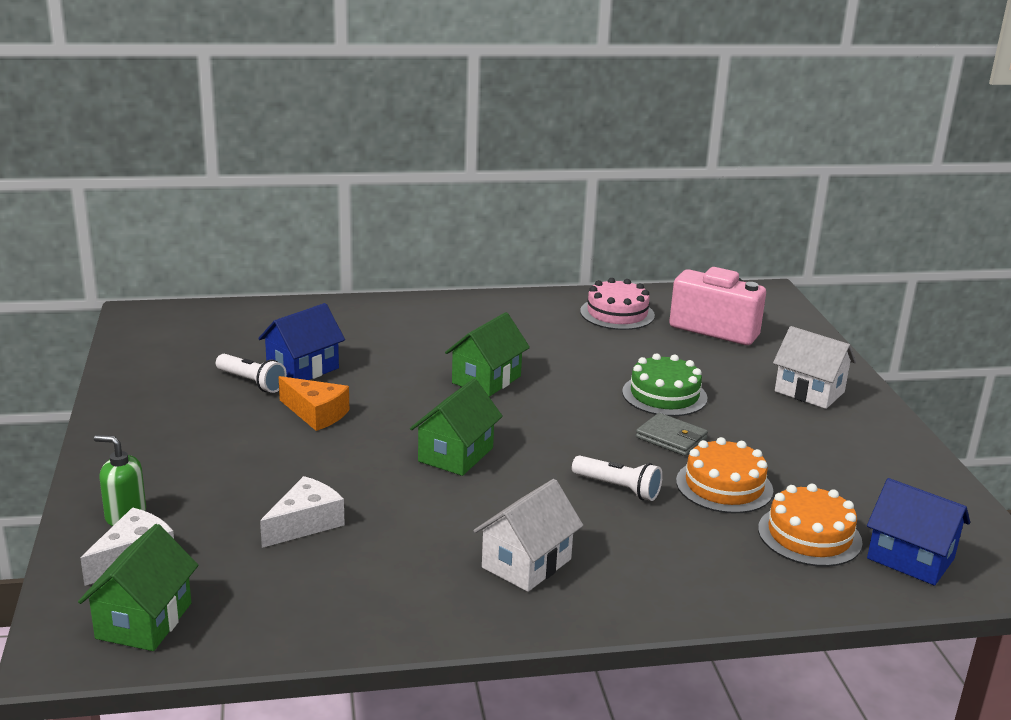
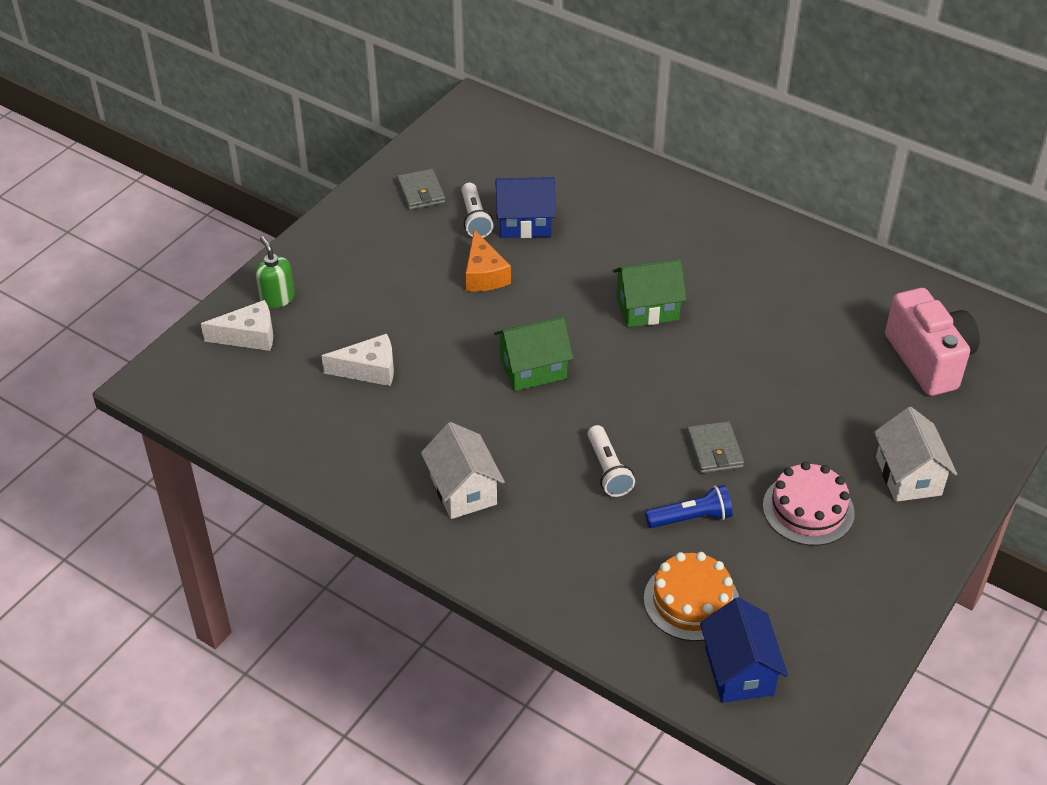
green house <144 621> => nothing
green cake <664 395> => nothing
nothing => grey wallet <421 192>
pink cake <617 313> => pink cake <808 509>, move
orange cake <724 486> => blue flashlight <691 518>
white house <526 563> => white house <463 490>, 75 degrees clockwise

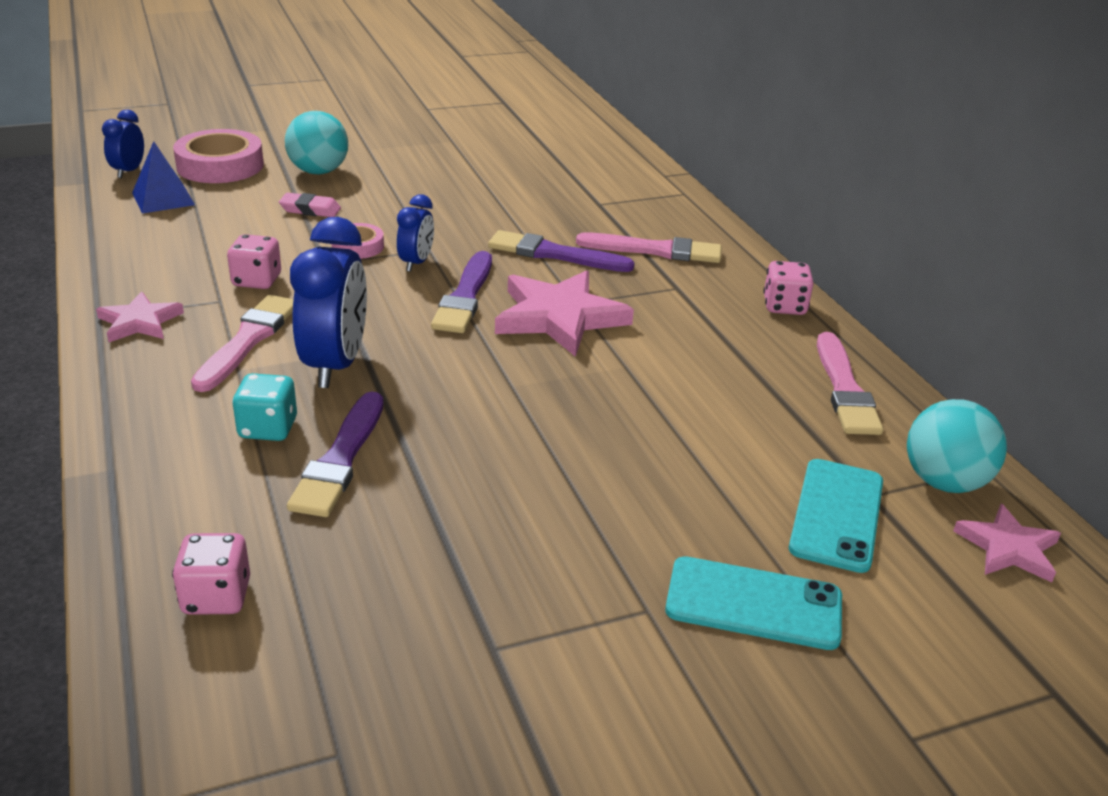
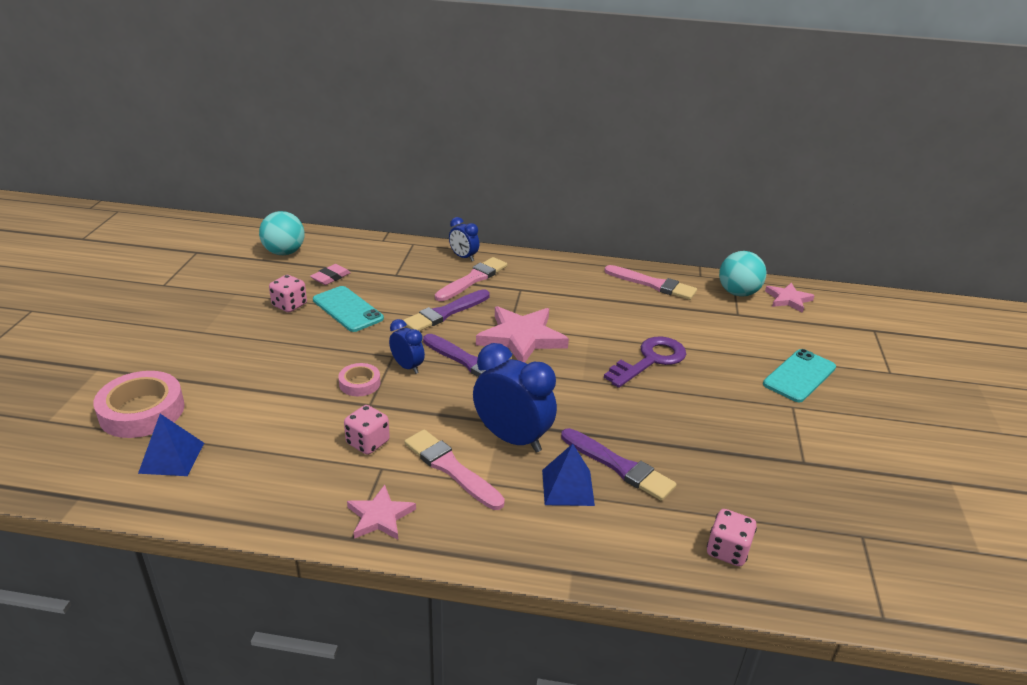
nothing => purple key <650 360>
blue clock <128 171> => blue clock <463 257>, move
pink eraser <310 210> => pink eraser <330 277>, move
turquoise ball <319 171> => turquoise ball <284 252>, move
pink dice <784 306> => pink dice <289 305>, move
turquoise phone <837 515> => turquoise phone <347 309>, move
turquoise dice <268 428> => blue pyramid <568 487>

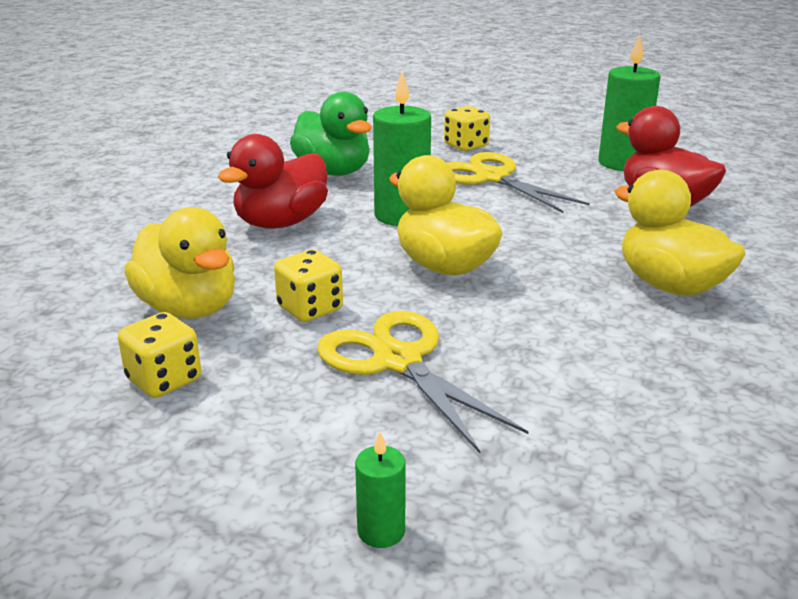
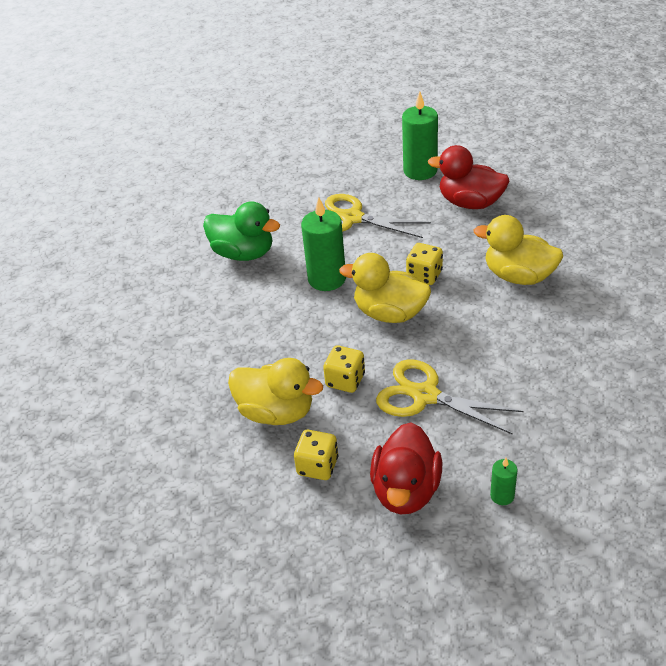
red duck <281 223> => red duck <406 490>, move
yellow dice <466 146> => yellow dice <424 275>, move

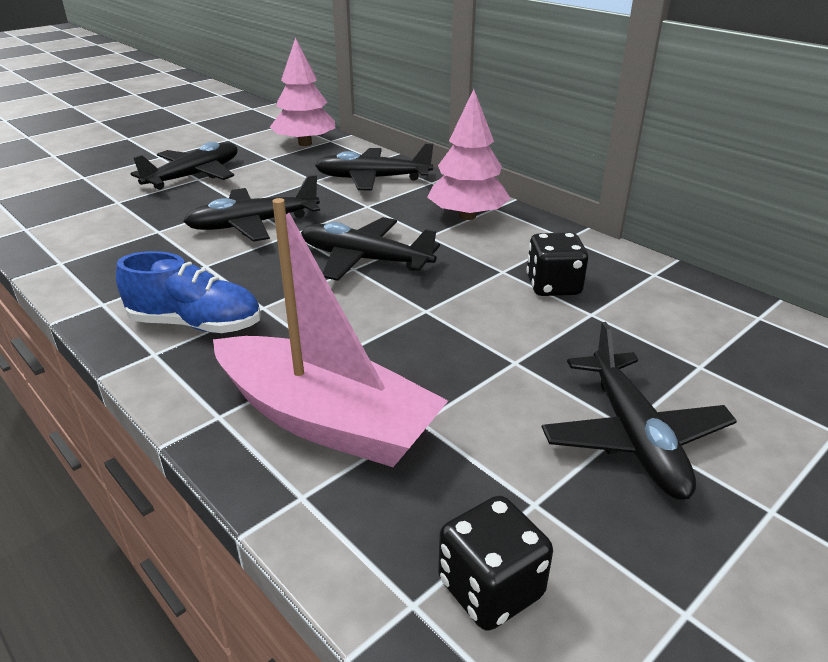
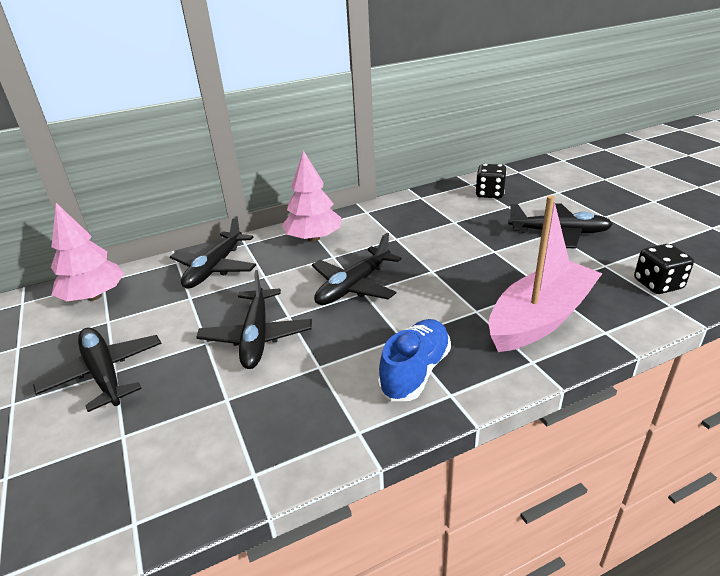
black dice <553 286> => black dice <489 194>, move

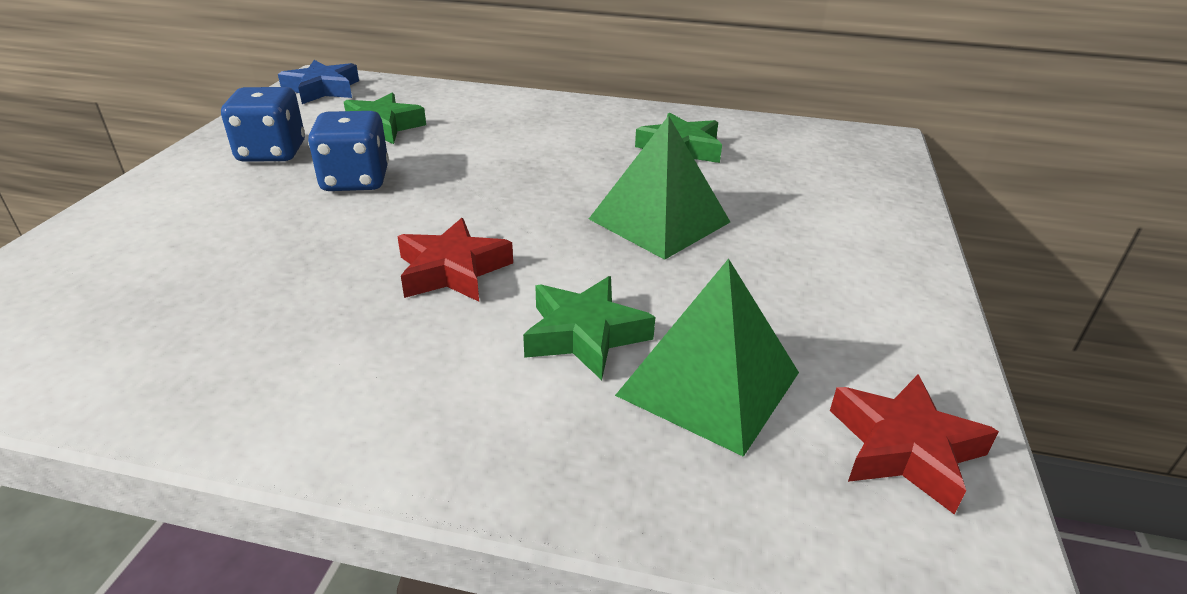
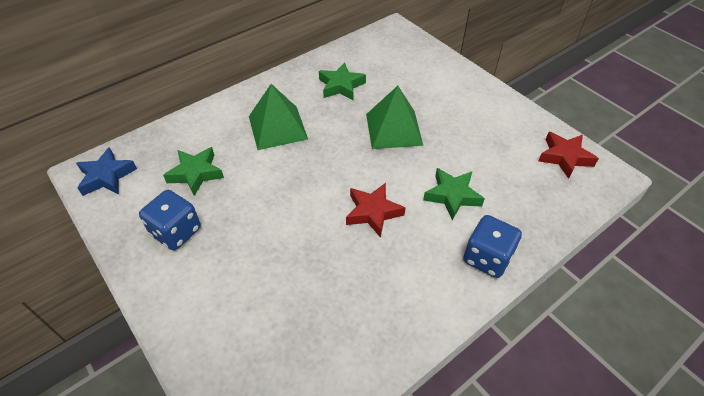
blue dice <355 180> => blue dice <487 258>, move
green pyramid <709 383> => green pyramid <277 127>, move

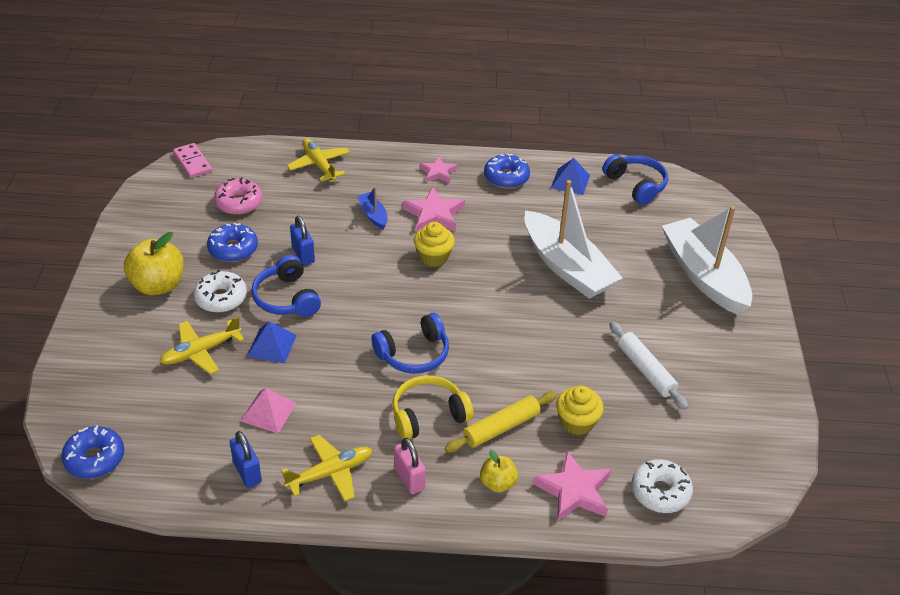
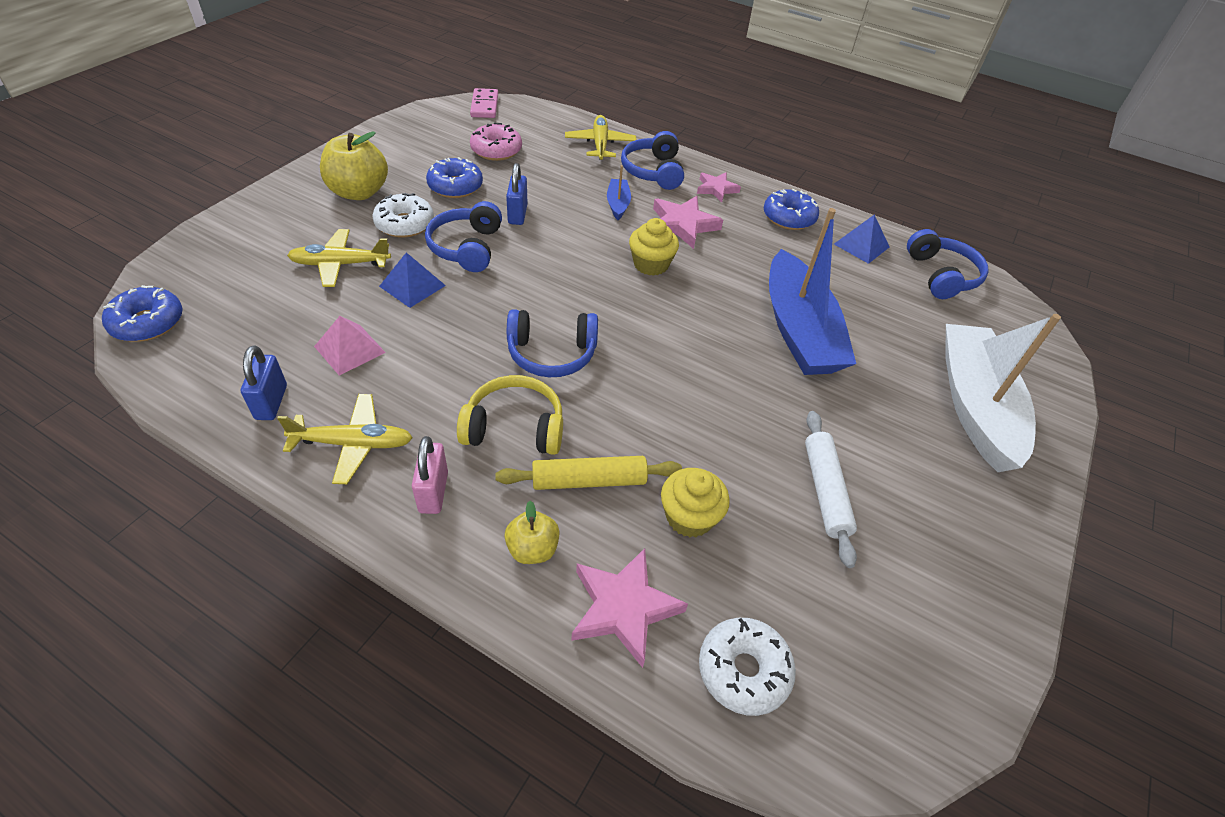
nothing => blue headphones <653 171>
white boat <567 267> => blue boat <799 330>

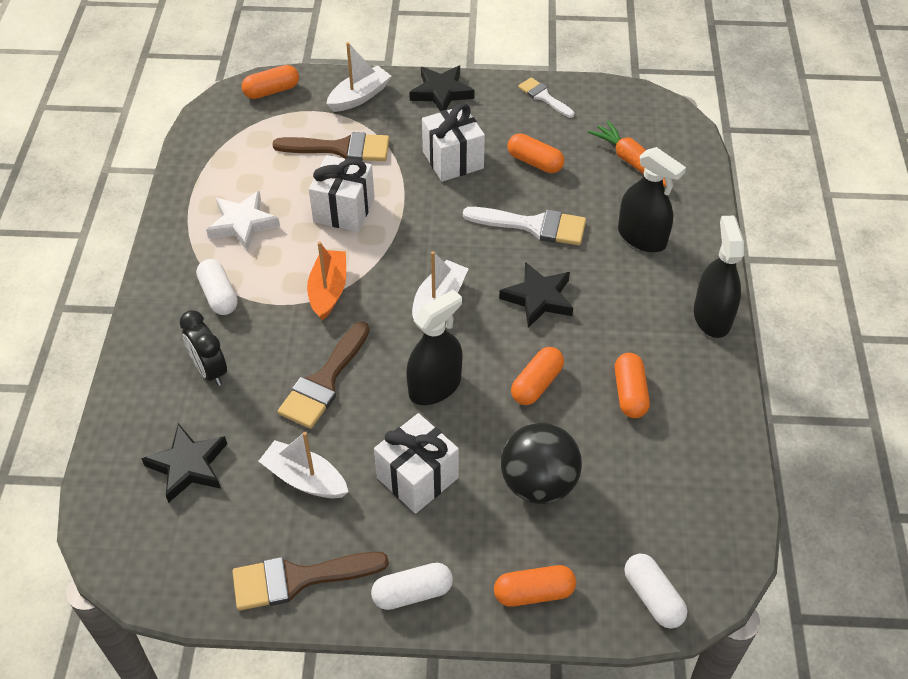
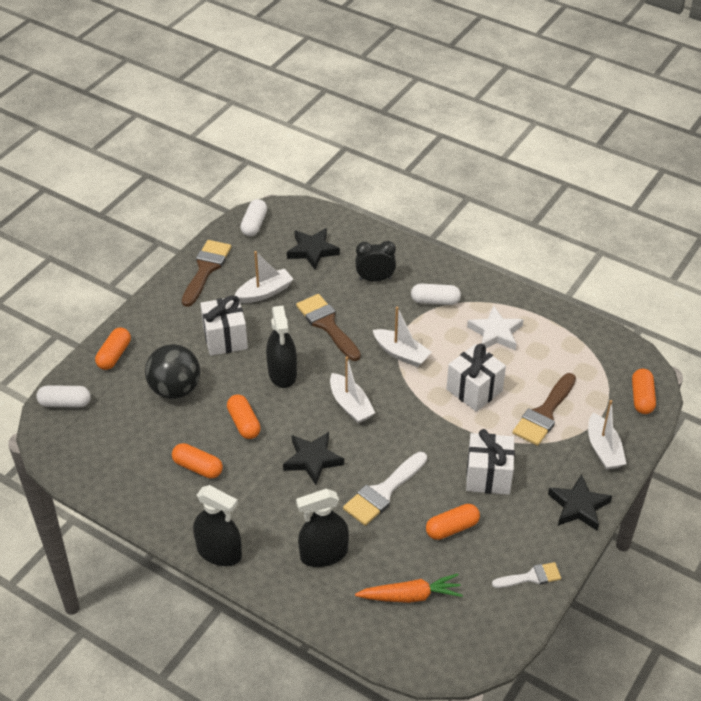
white capsule <412 593> => white capsule <254 224>, move
orange boat <328 290> => white boat <401 353>

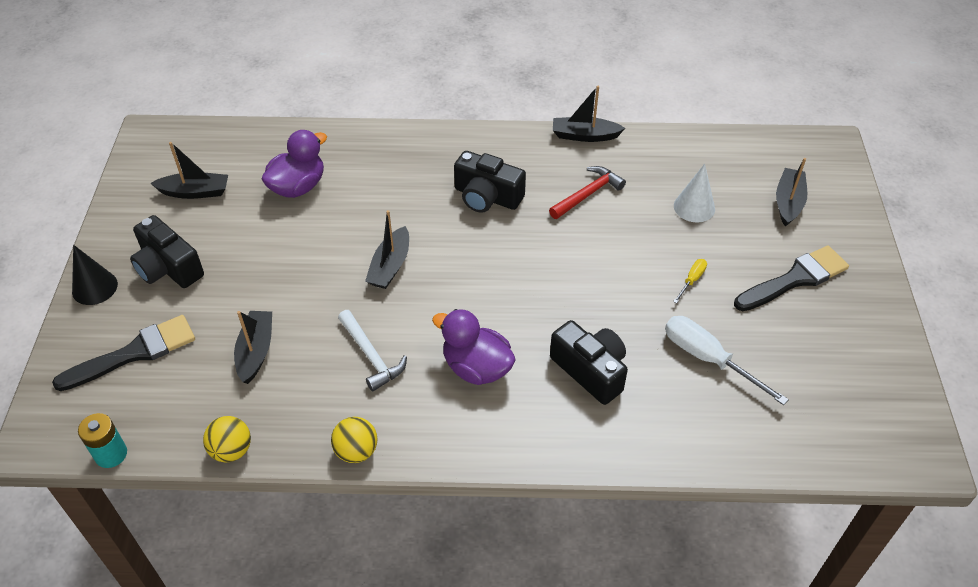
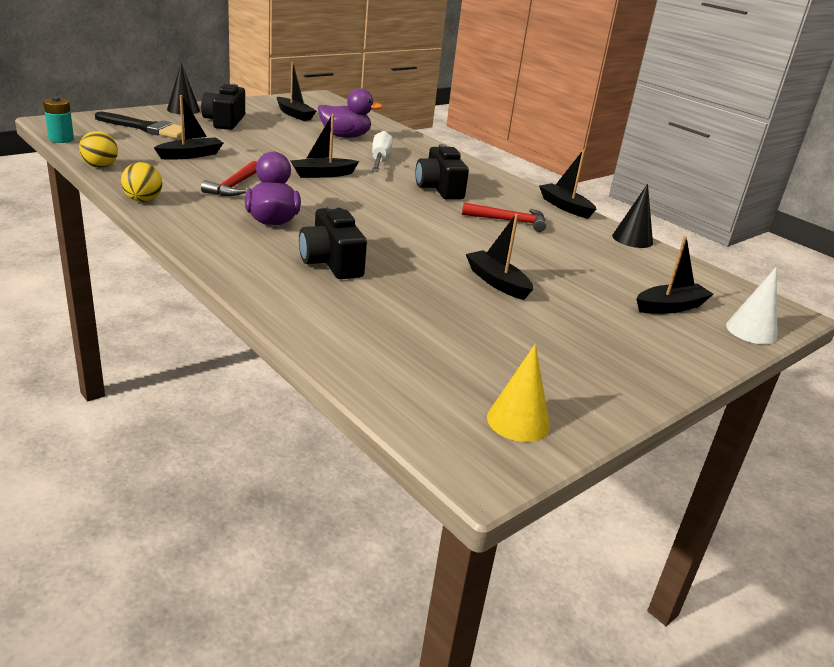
black brush <795 279> => nothing
nothing => yellow cone <518 421>
nothing => black cone <632 239>
white screwdriver <708 359> => white screwdriver <380 160>, move
white cone <694 207> => white cone <751 331>, move
yellow screwdriver <692 280> => black boat <497 282>
white hammer <371 355> => red hammer <234 186>
black camera <590 370> => black camera <331 262>, 150 degrees clockwise

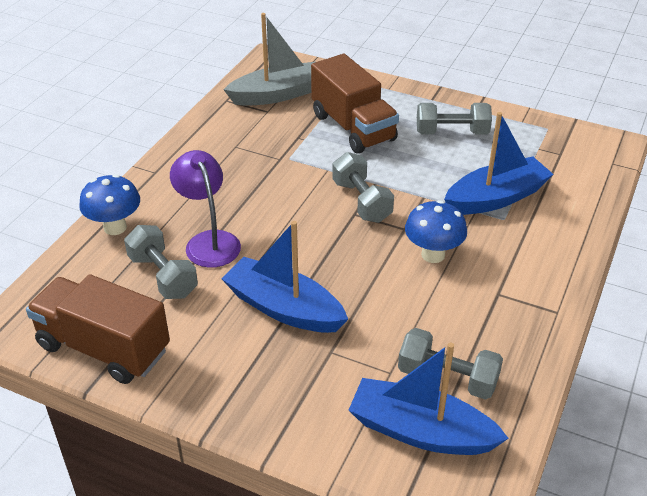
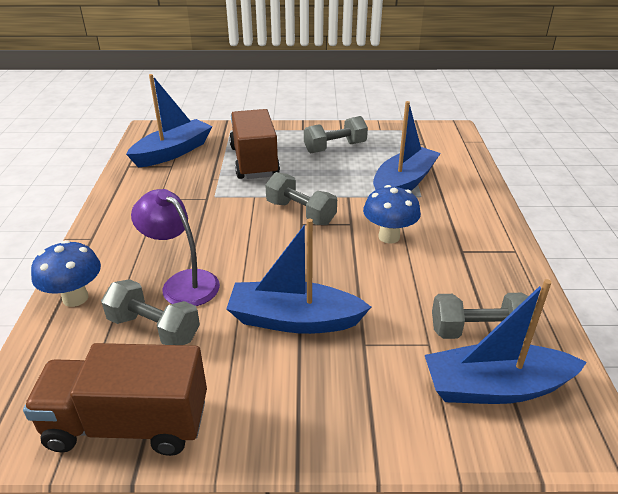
grey boat <278 94> => blue boat <173 152>
brown truck <353 127> => brown truck <254 161>, 135 degrees counterclockwise

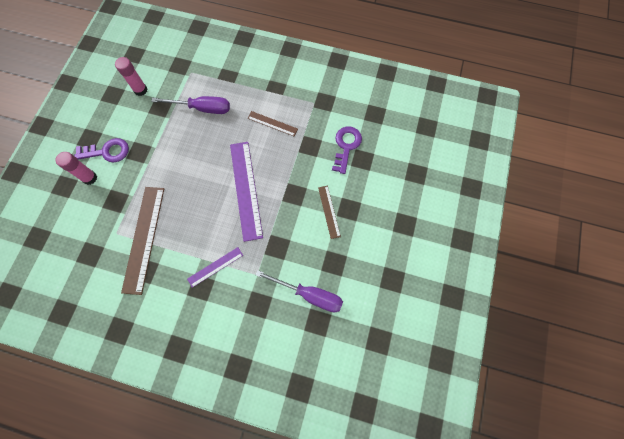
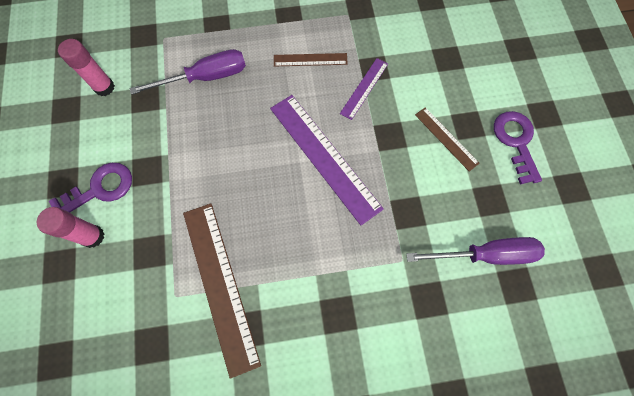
purple ruler <215 267> => purple ruler <364 88>, move
purple key <346 146> => purple key <516 142>, move

